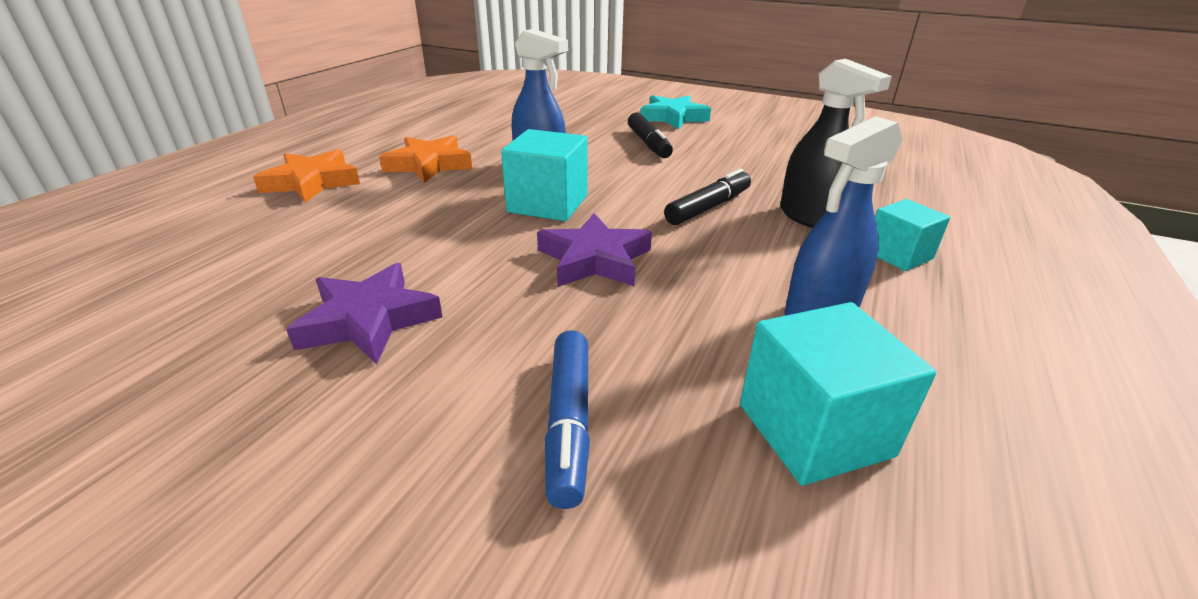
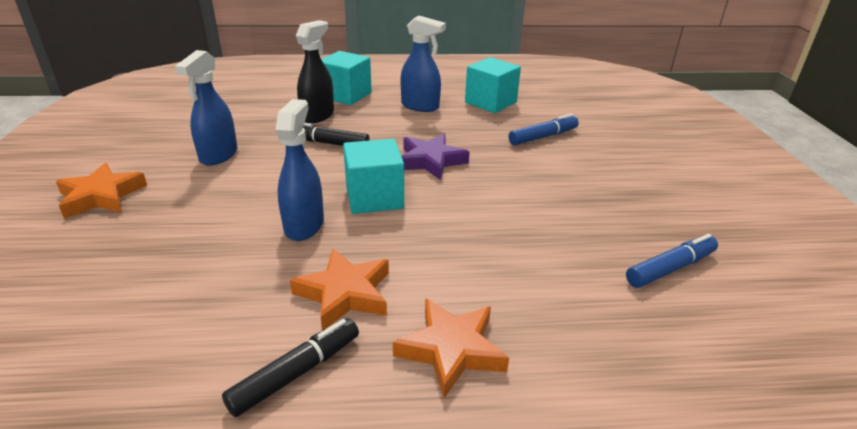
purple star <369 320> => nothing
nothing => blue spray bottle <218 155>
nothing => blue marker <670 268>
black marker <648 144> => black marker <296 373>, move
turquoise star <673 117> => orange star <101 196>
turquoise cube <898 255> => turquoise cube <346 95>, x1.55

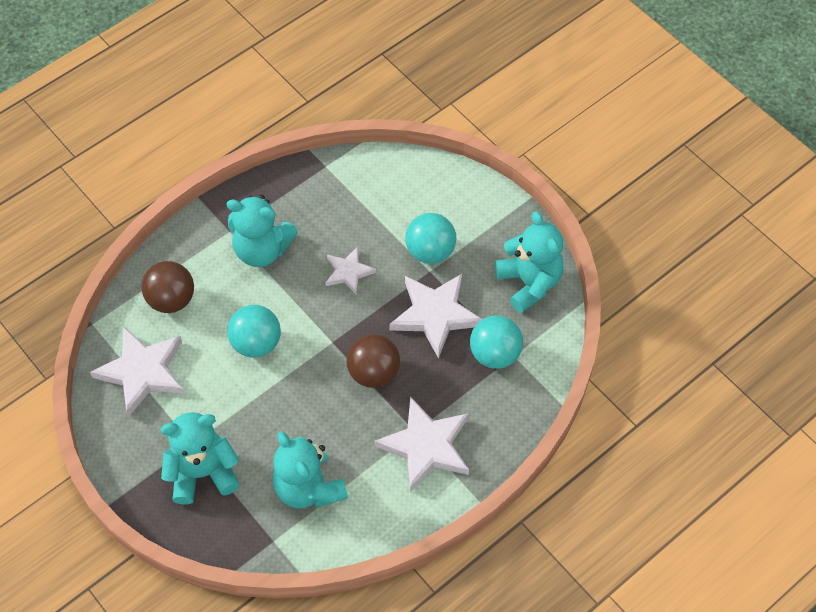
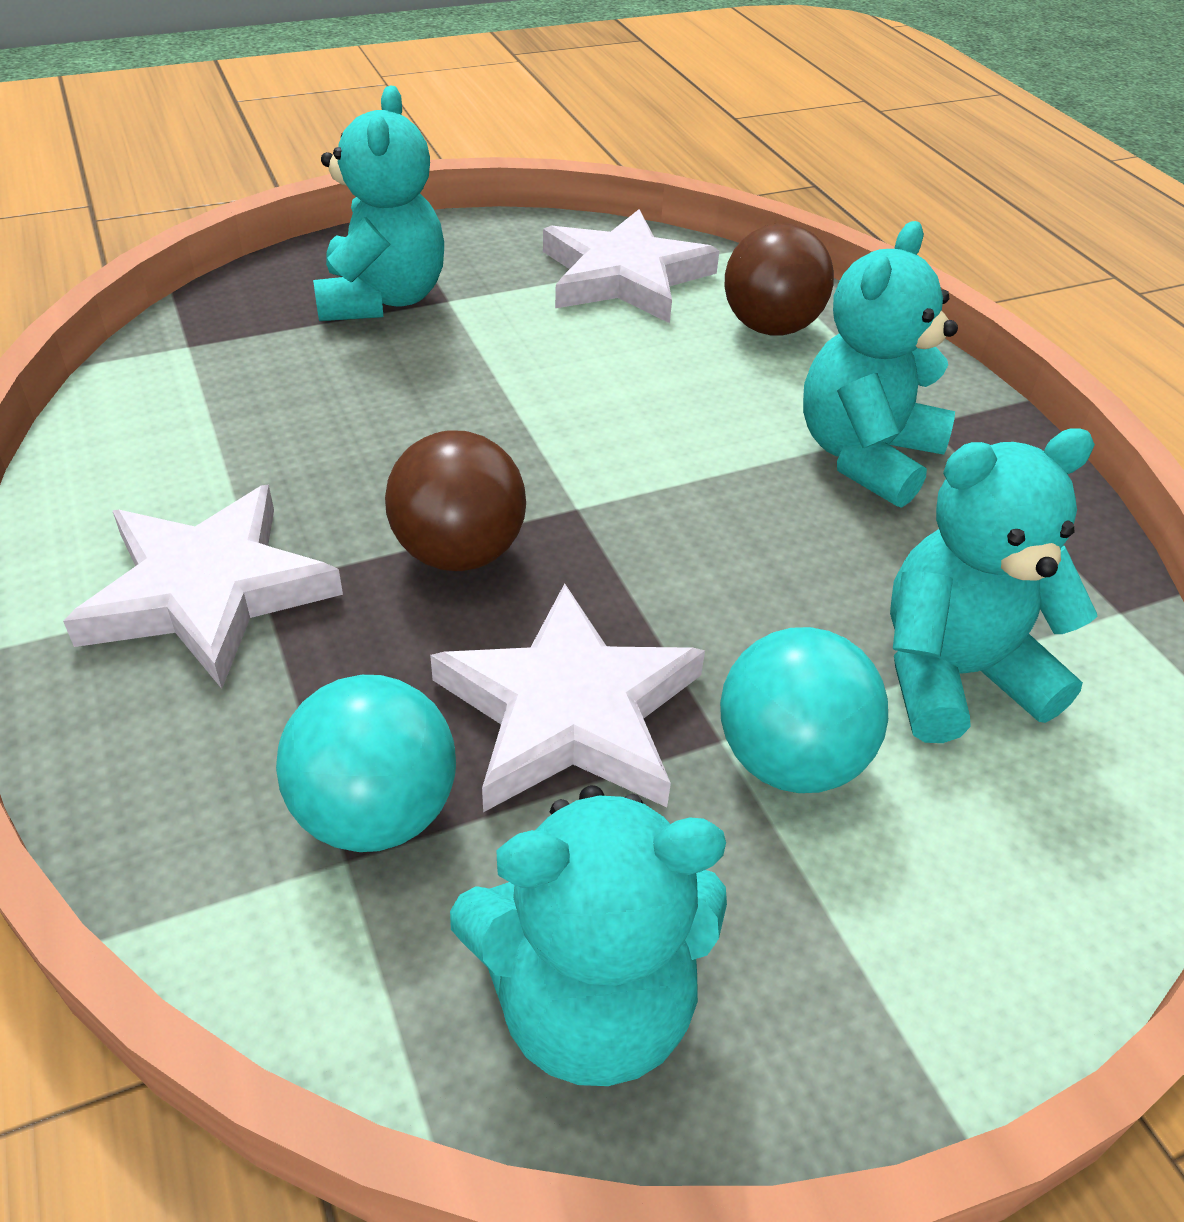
turquoise ball <256 343> => nothing
white star <348 272> => nothing
turquoise teddy bear <308 488> => turquoise teddy bear <954 675>, move

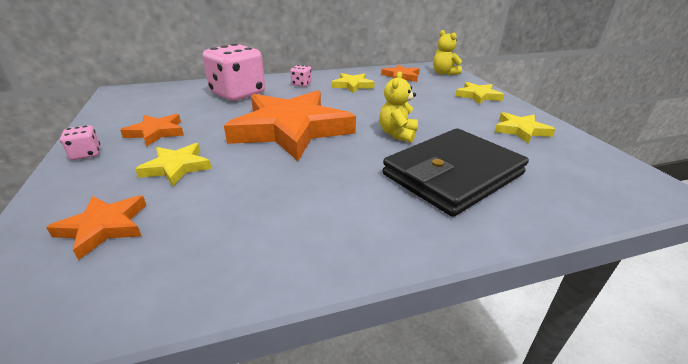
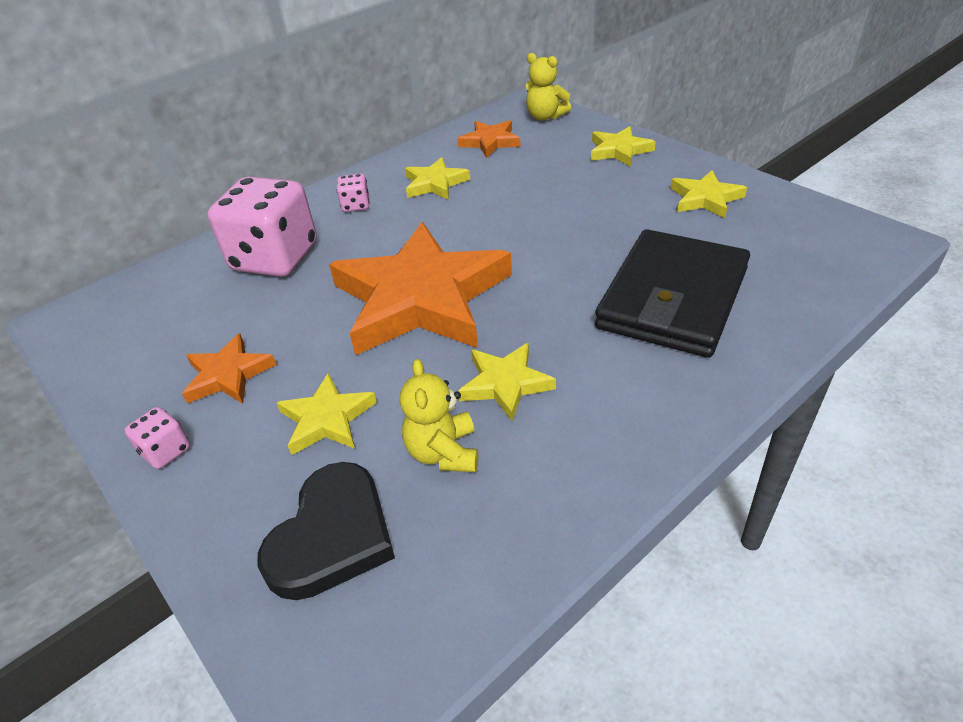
nothing => yellow star <505 383>
yellow teddy bear <397 134> => yellow teddy bear <443 452>, move
orange star <104 227> => black heart <332 536>

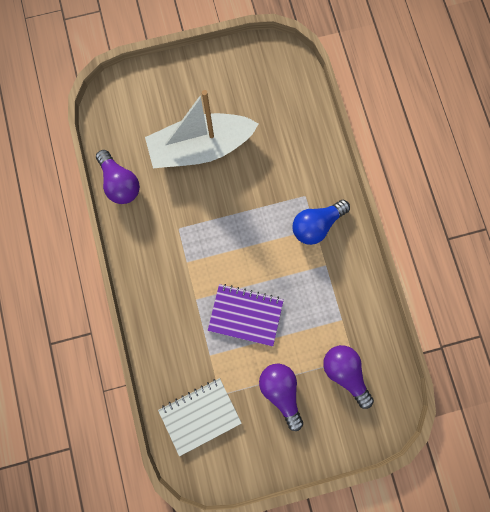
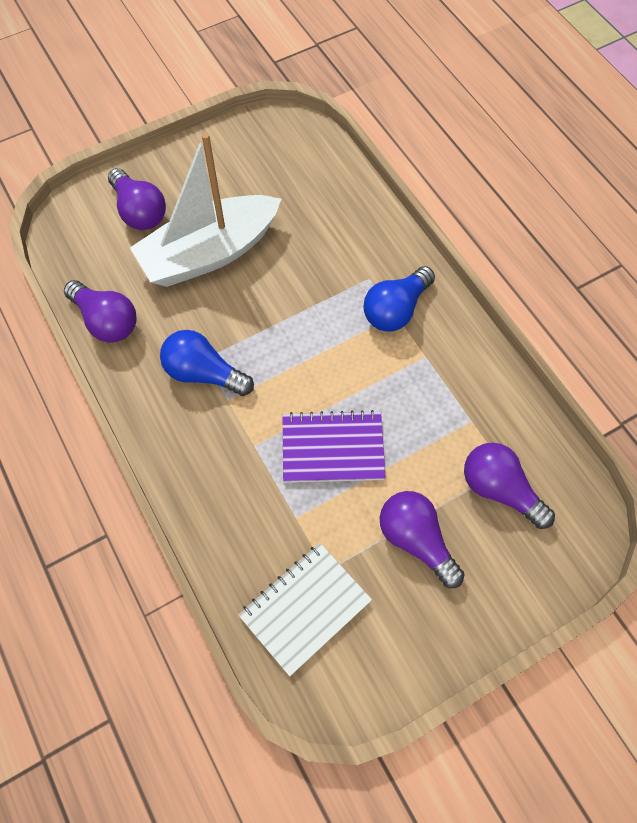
nothing => purple light bulb <139 211>
nothing => blue light bulb <203 373>

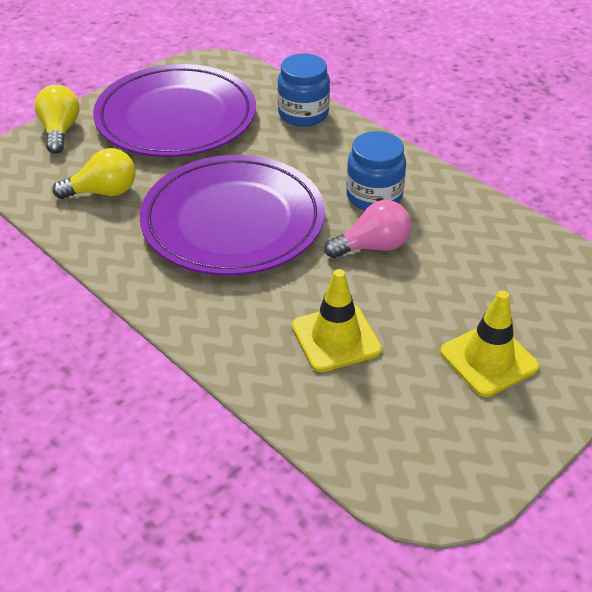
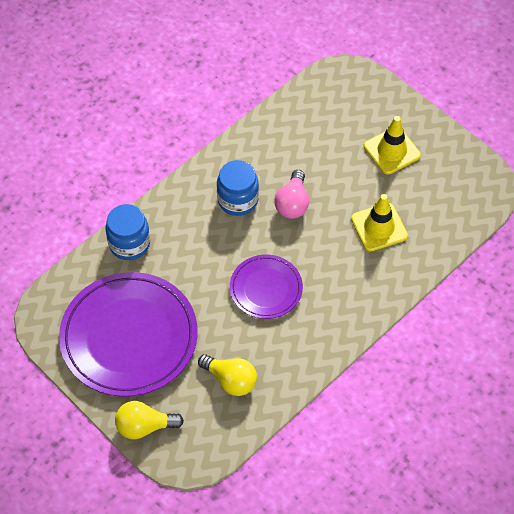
yellow light bulb <103 192> => yellow light bulb <230 380>, 135 degrees clockwise
pink light bulb <372 247> => pink light bulb <292 203>, 150 degrees counterclockwise
purple plate <233 221> => purple plate <266 288>, x0.54

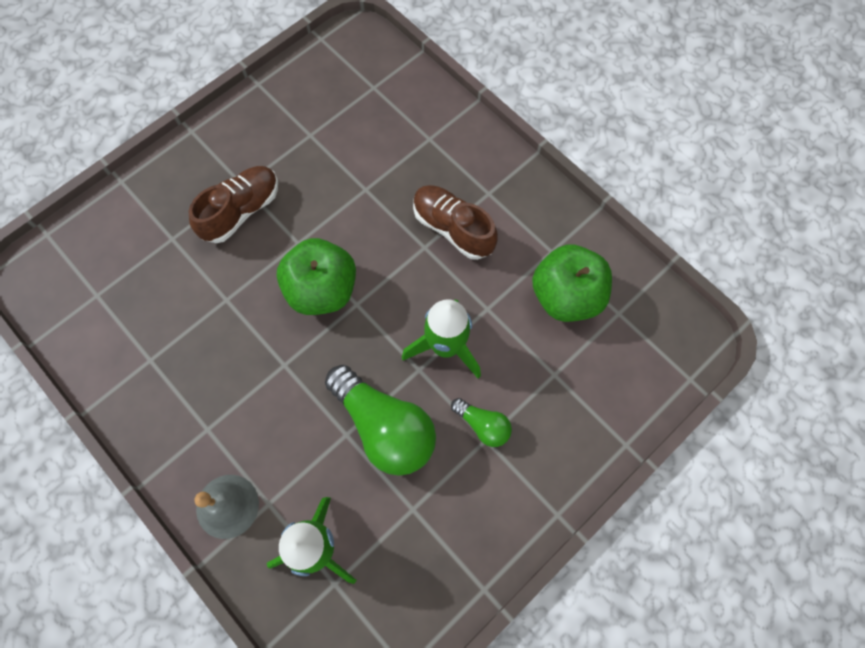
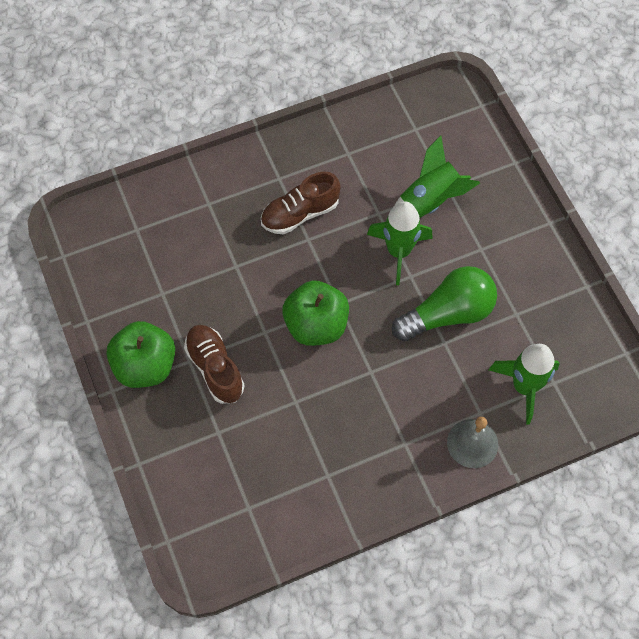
green light bulb <483 425> => nothing
nothing => green rocket <429 202>
green apple <566 296> => green apple <145 366>, move

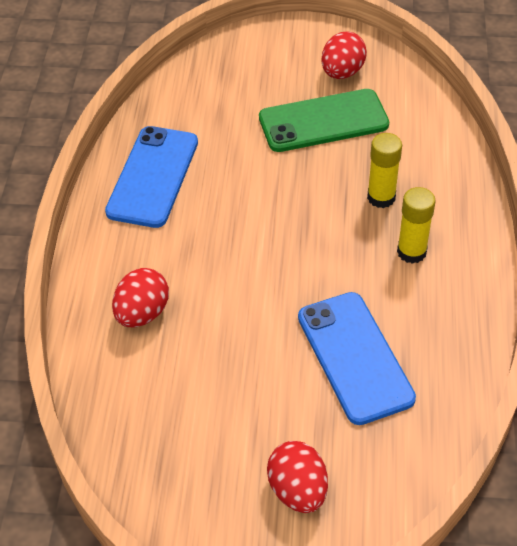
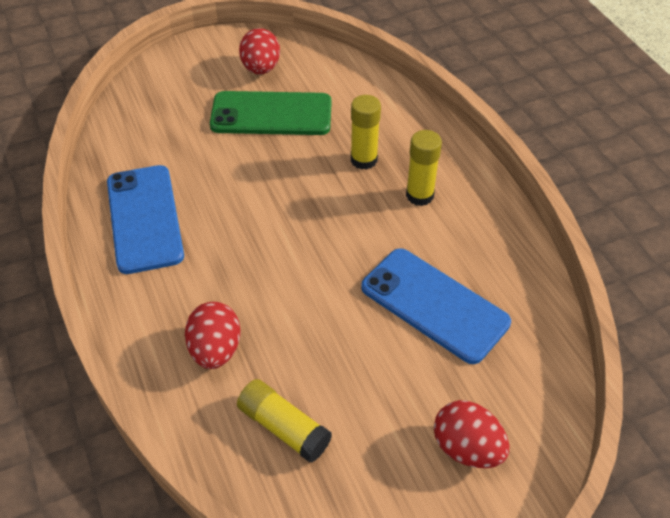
nothing => yellow glue stick <284 427>
green phone <323 121> => green phone <271 114>, 45 degrees clockwise

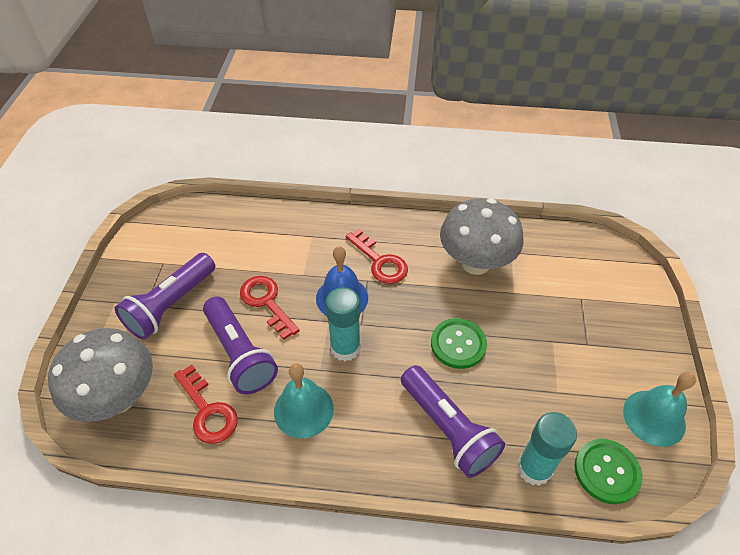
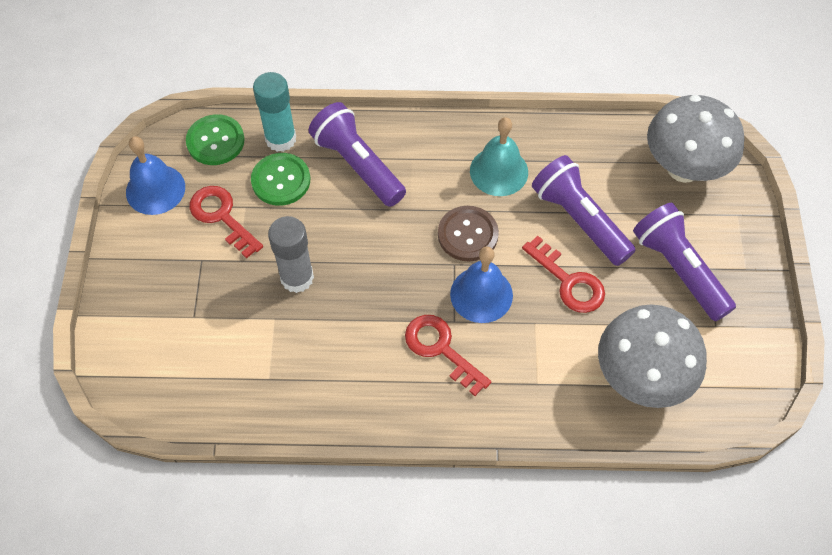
nothing => grey glue stick <297 278>
red key <208 411> => red key <222 217>, move
green button <458 344> => green button <281 180>, move
grey mushroom <475 263> => grey mushroom <641 377>, move
turquoise glue stick <345 348> => brown button <467 234>
turquoise bell <654 417> => blue bell <155 189>
purple flashlight <171 305> => purple flashlight <678 269>, 60 degrees counterclockwise

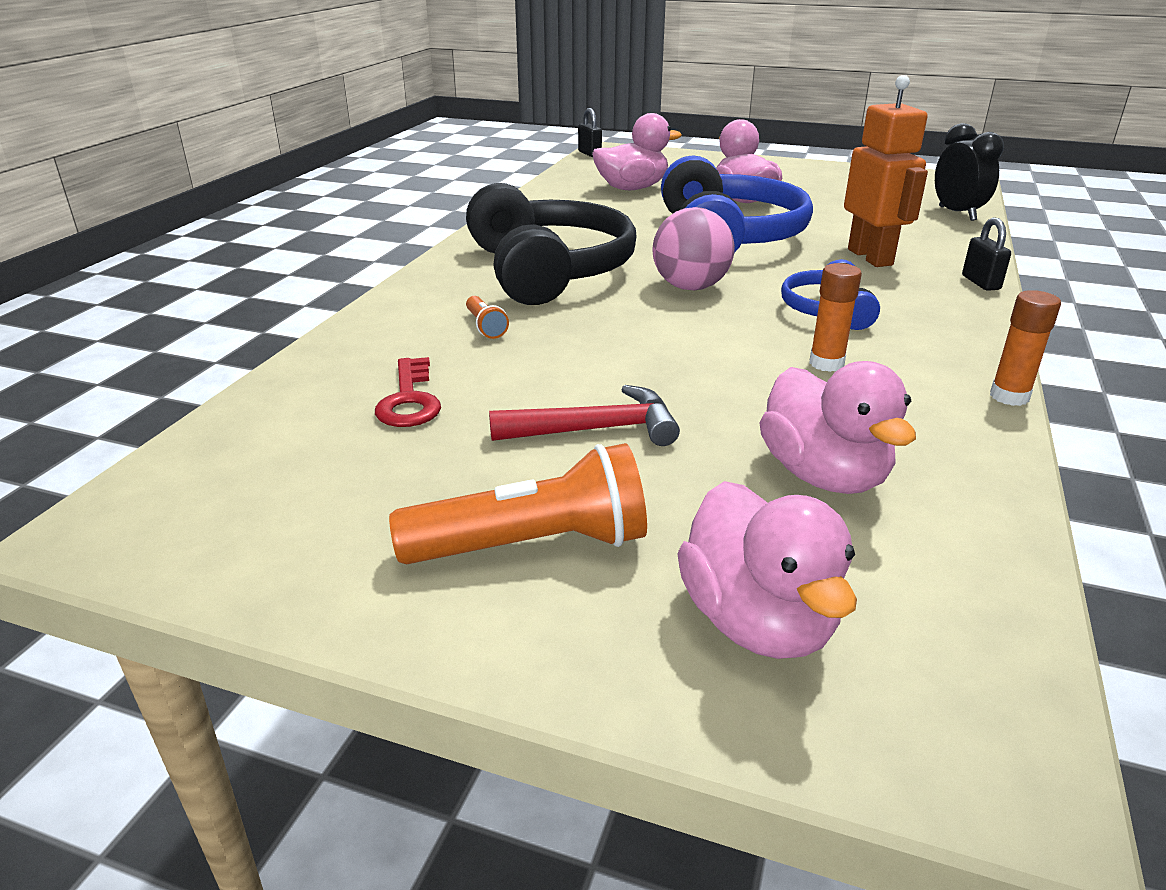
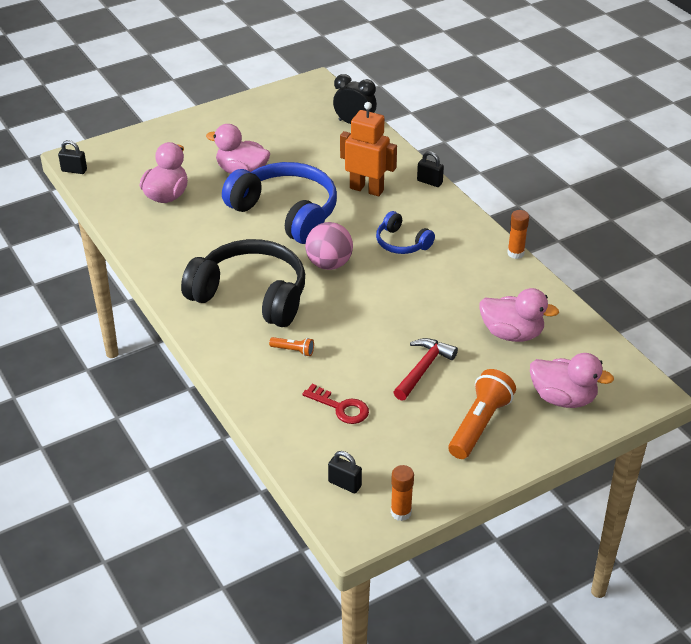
nothing => black padlock <345 484>
orange glue stick <826 363> => orange glue stick <401 512>, move

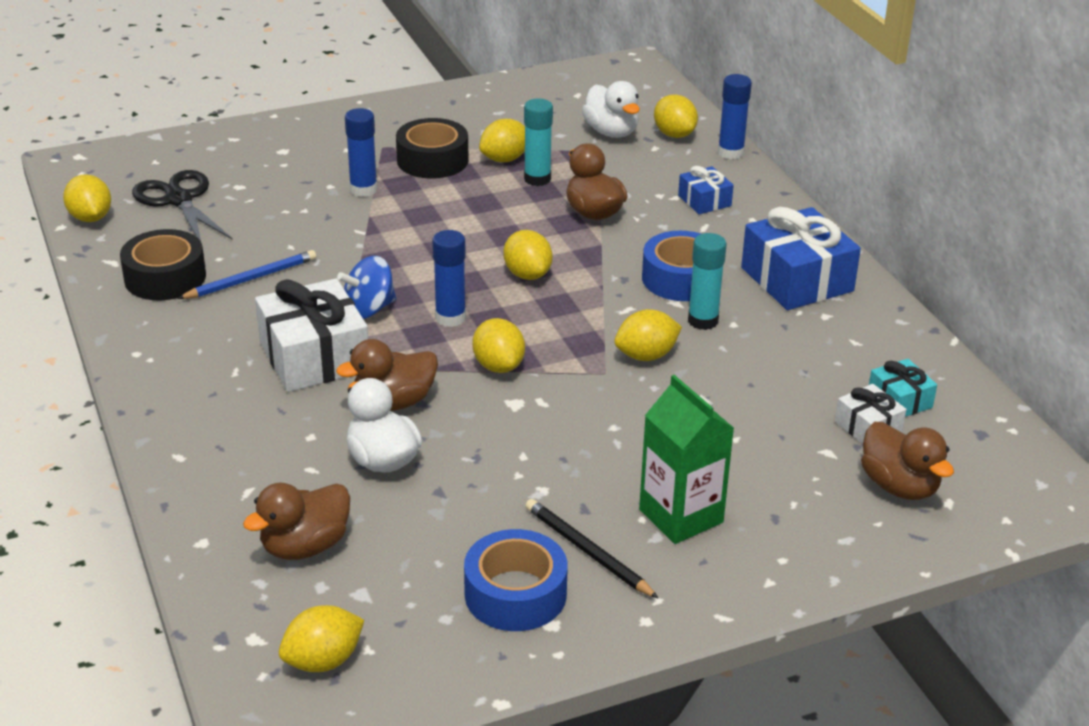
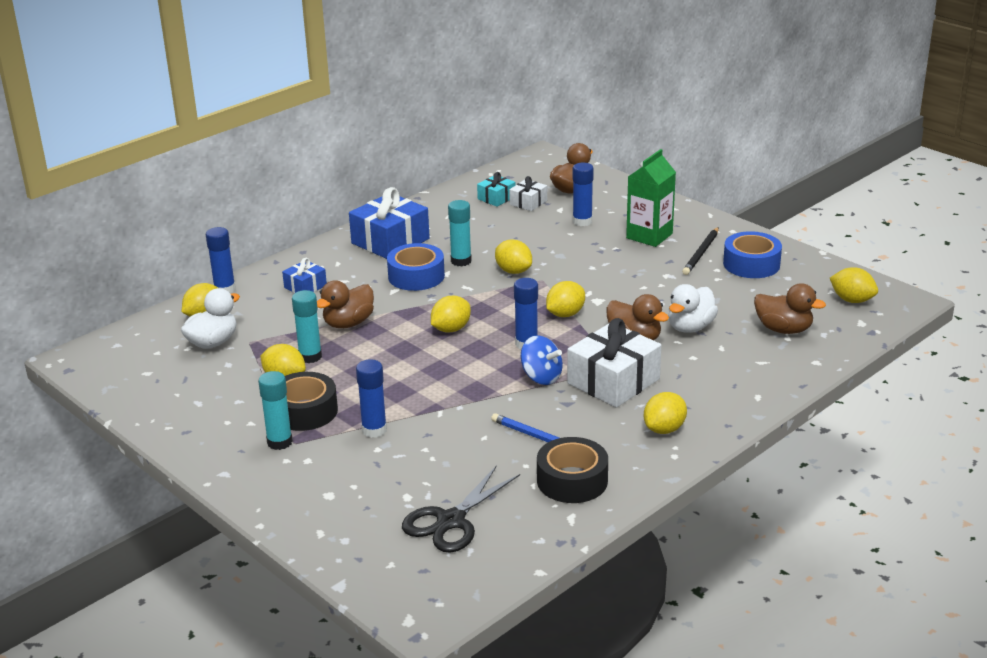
nothing => turquoise glue stick <279 442>
nothing => blue glue stick <582 221>
yellow lemon <90 218> => yellow lemon <664 429>, move

